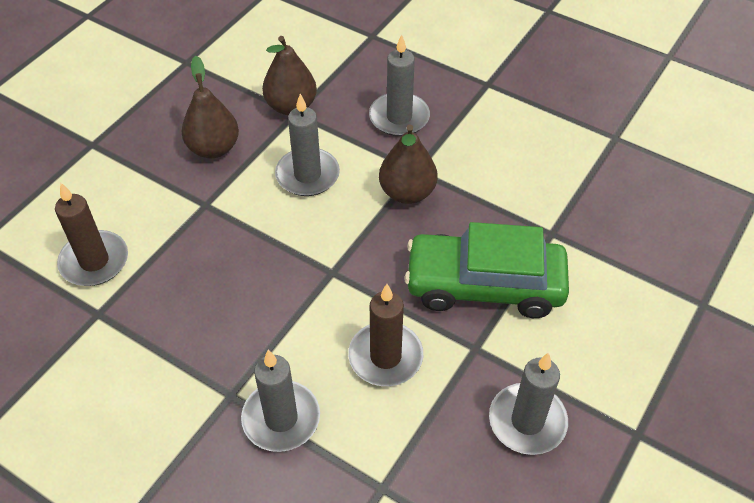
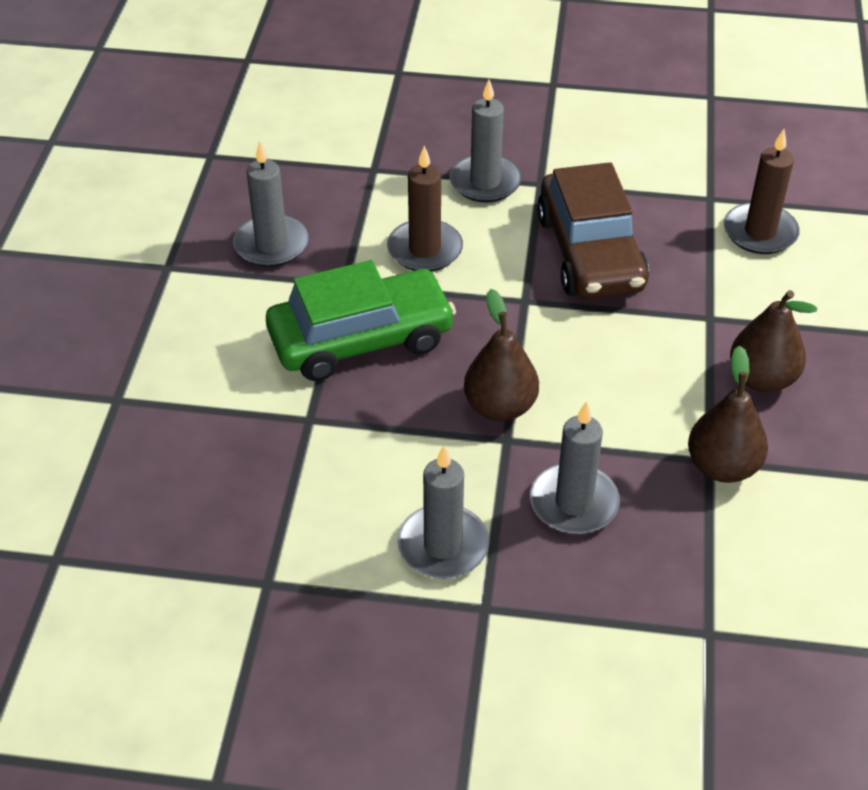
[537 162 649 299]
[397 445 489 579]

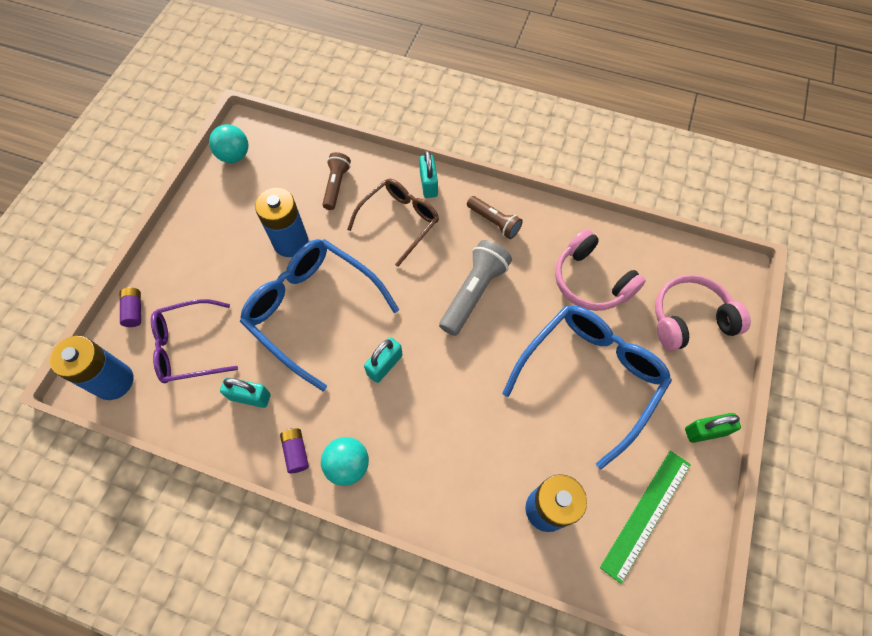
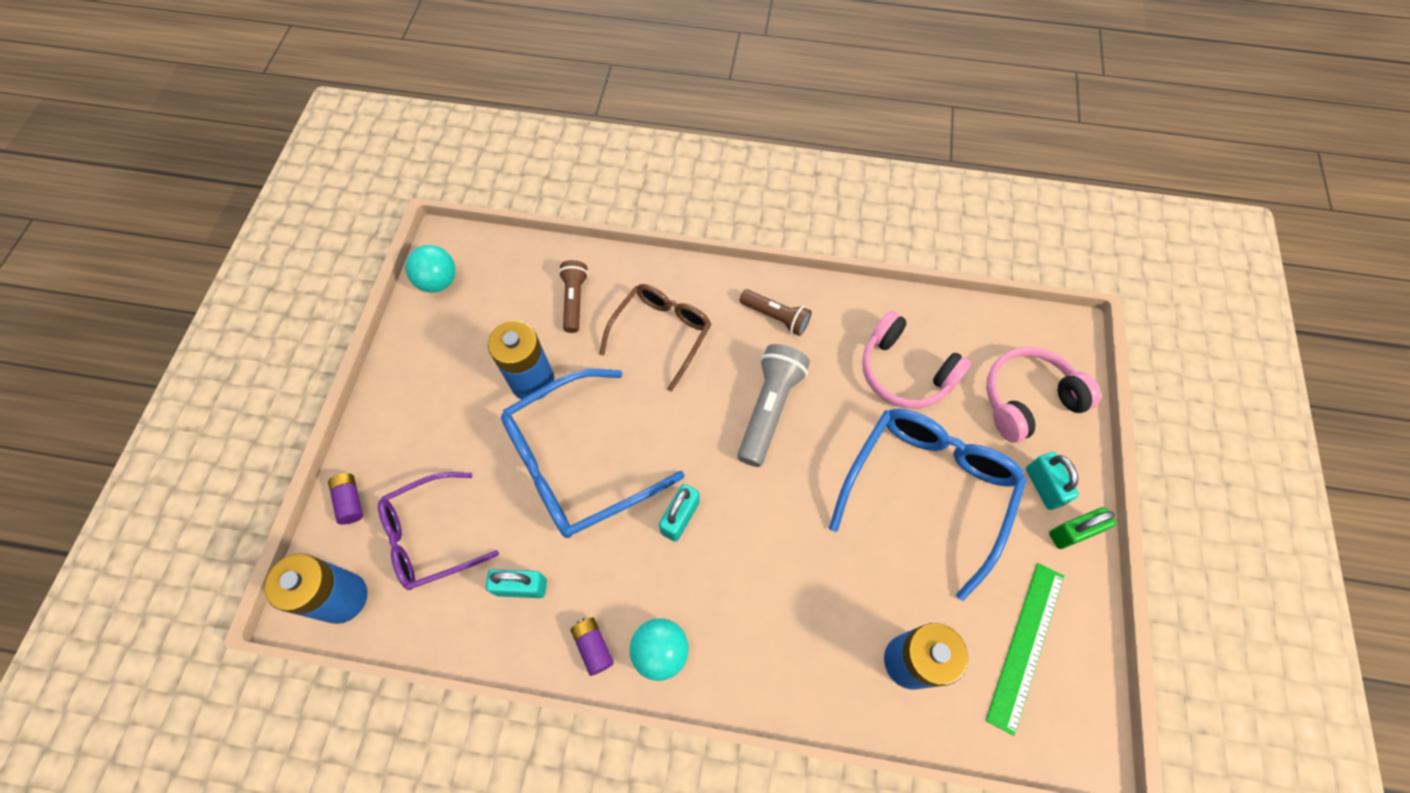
[1026 452 1079 510]
[501 369 685 538]

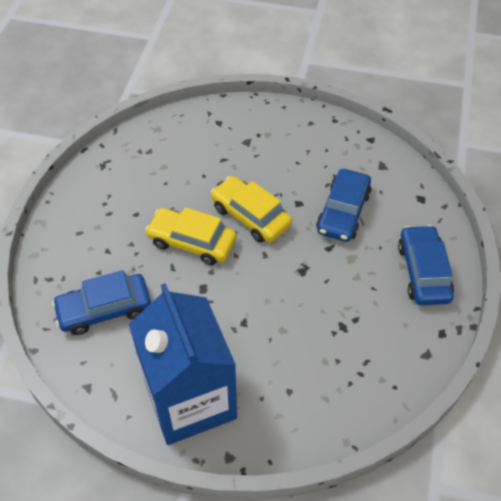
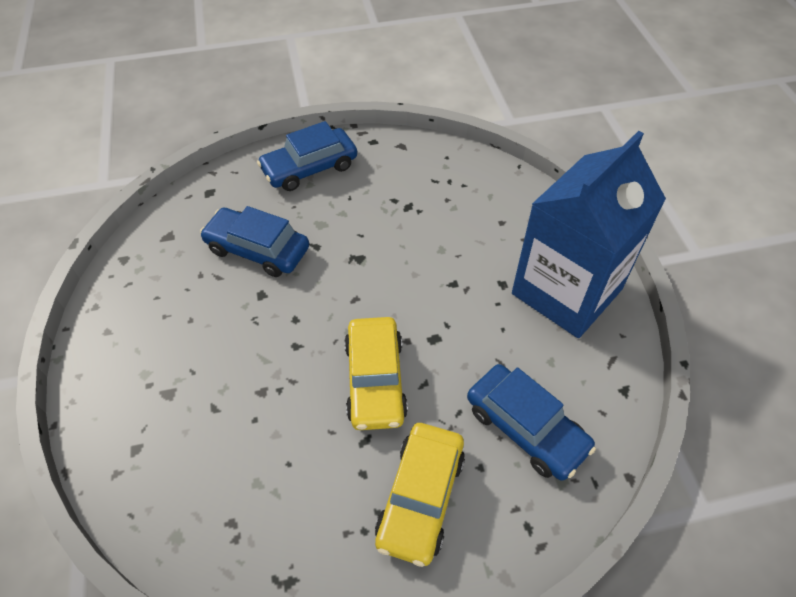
[375 423 465 567]
[200 206 309 277]

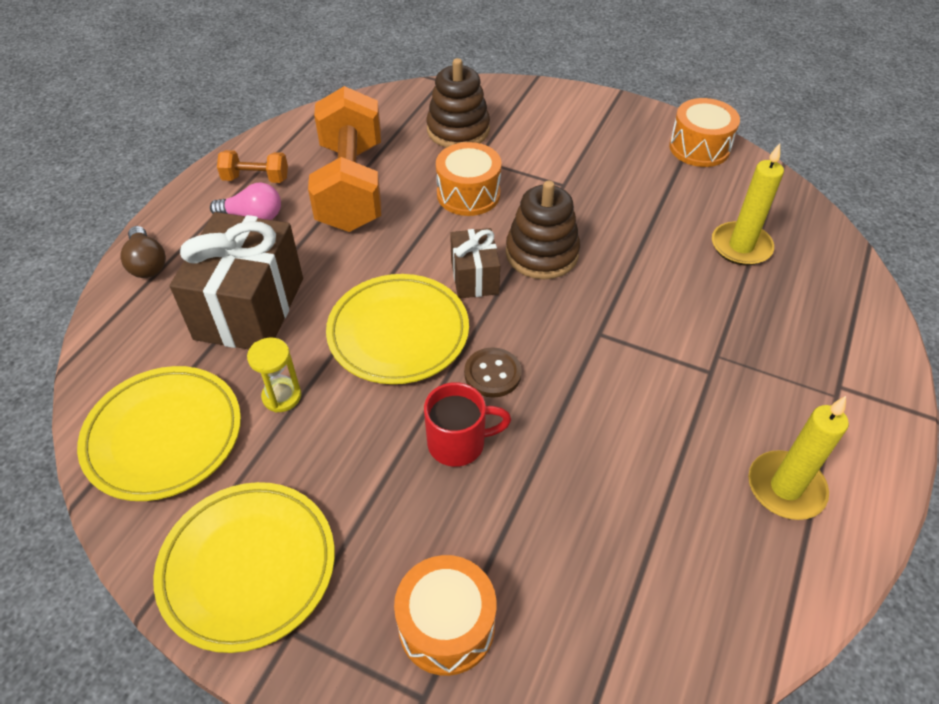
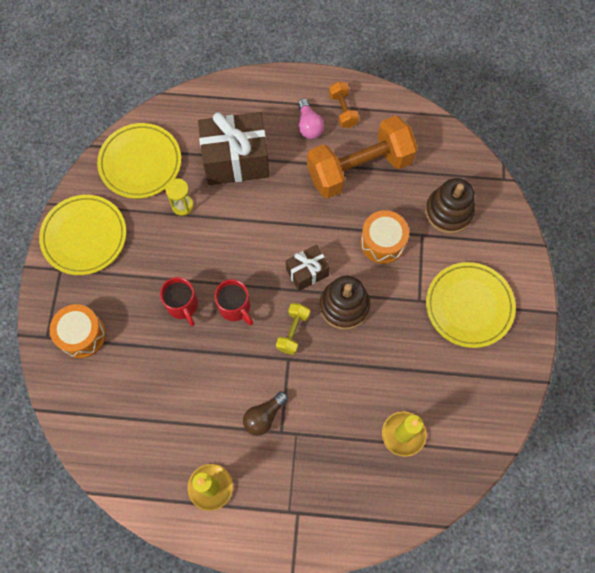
[669 98 740 167] (first image)
[276 303 310 355]
[243 391 288 436]
[426 262 516 348]
[214 279 253 326]

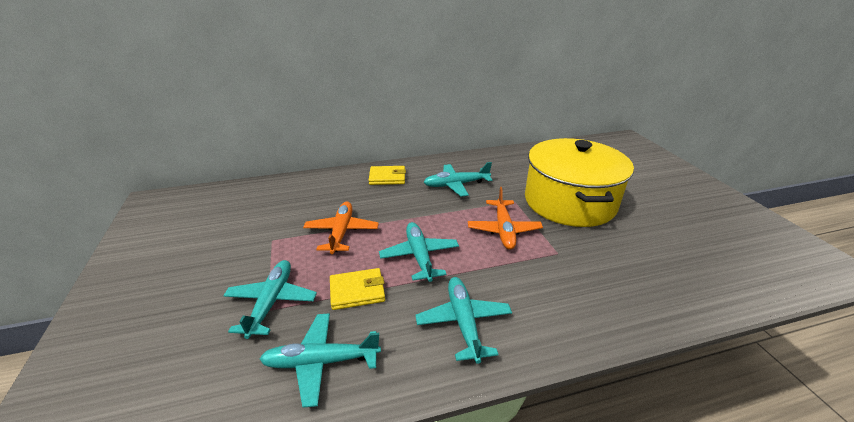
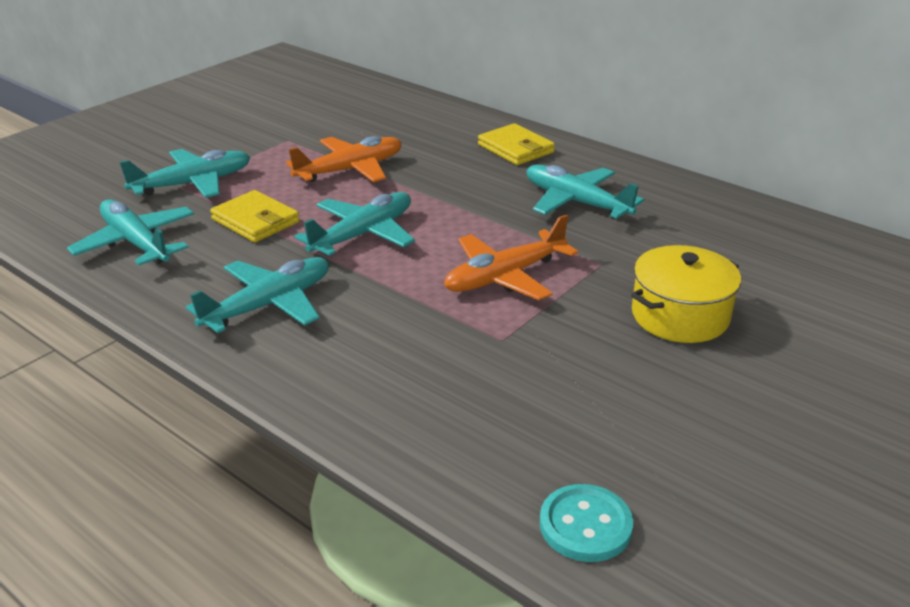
[540 484 633 562]
[631 245 741 343]

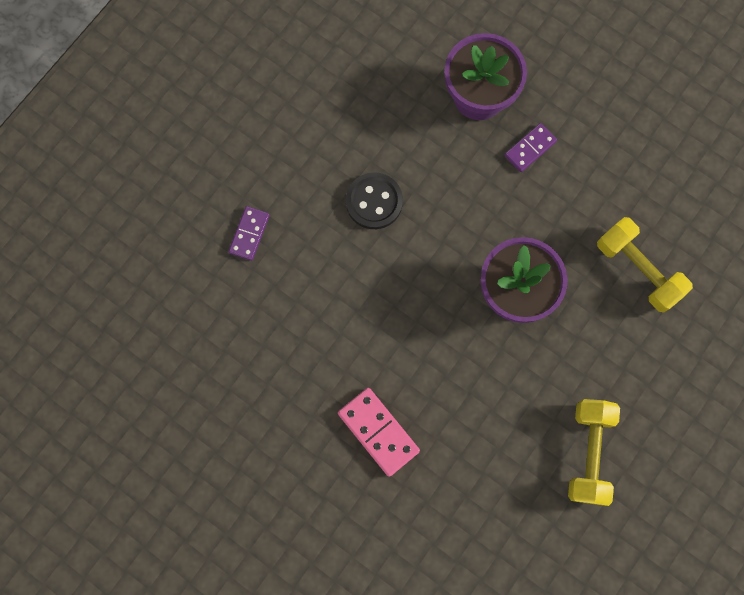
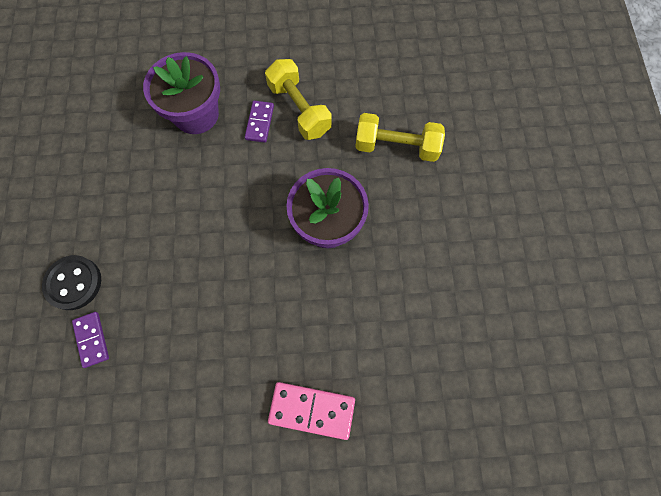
[42 255 101 310]
[265 59 332 140]

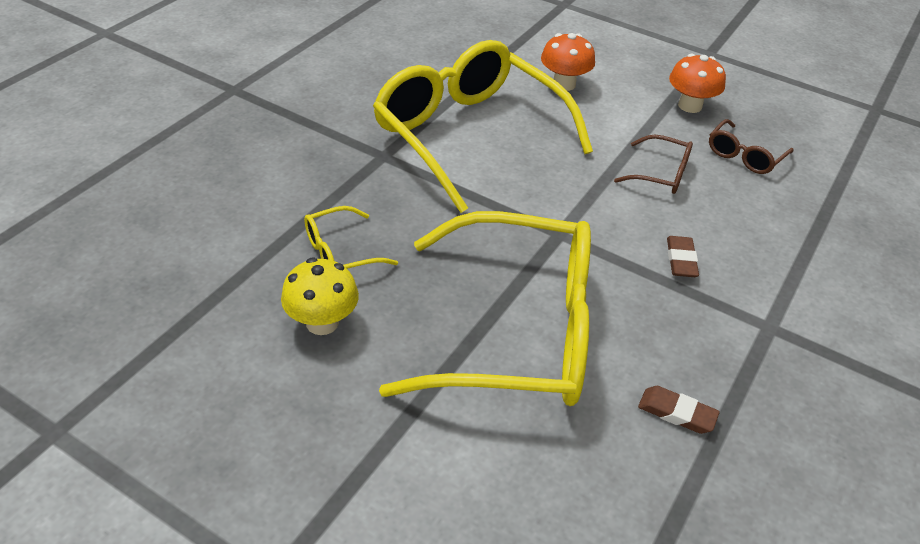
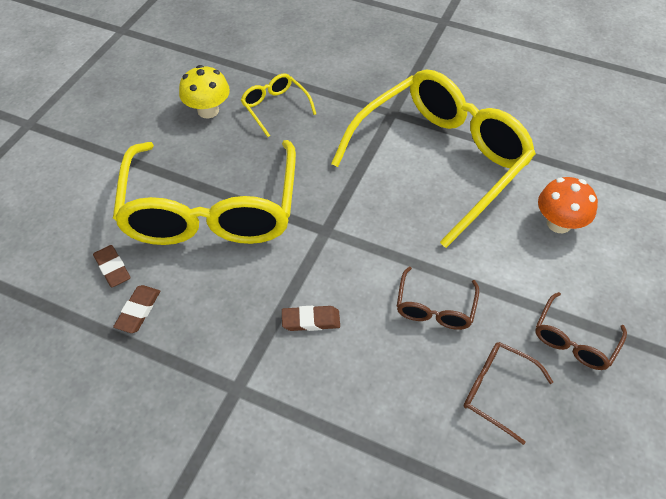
[93 245 131 287]
[535 292 627 370]

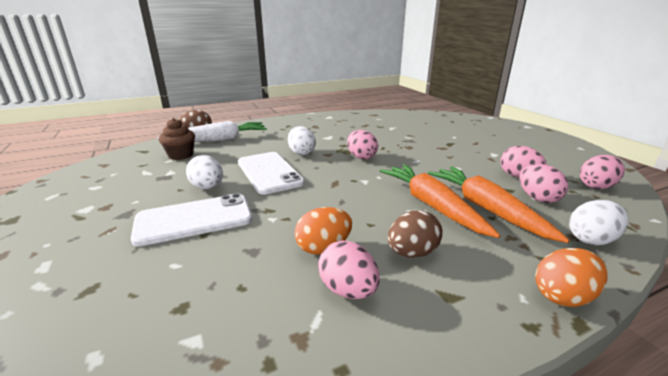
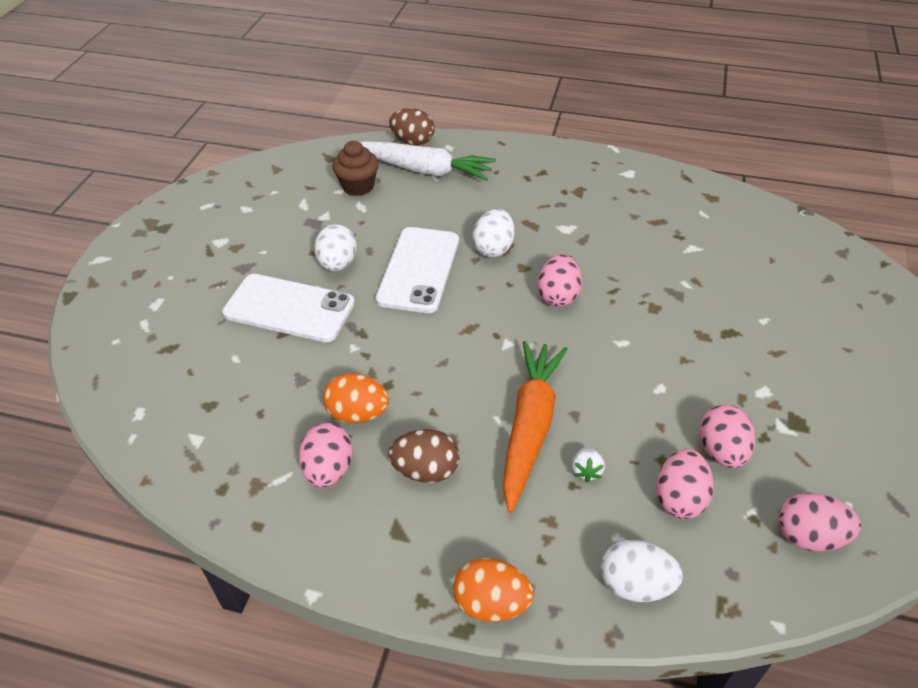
[572 446 605 483]

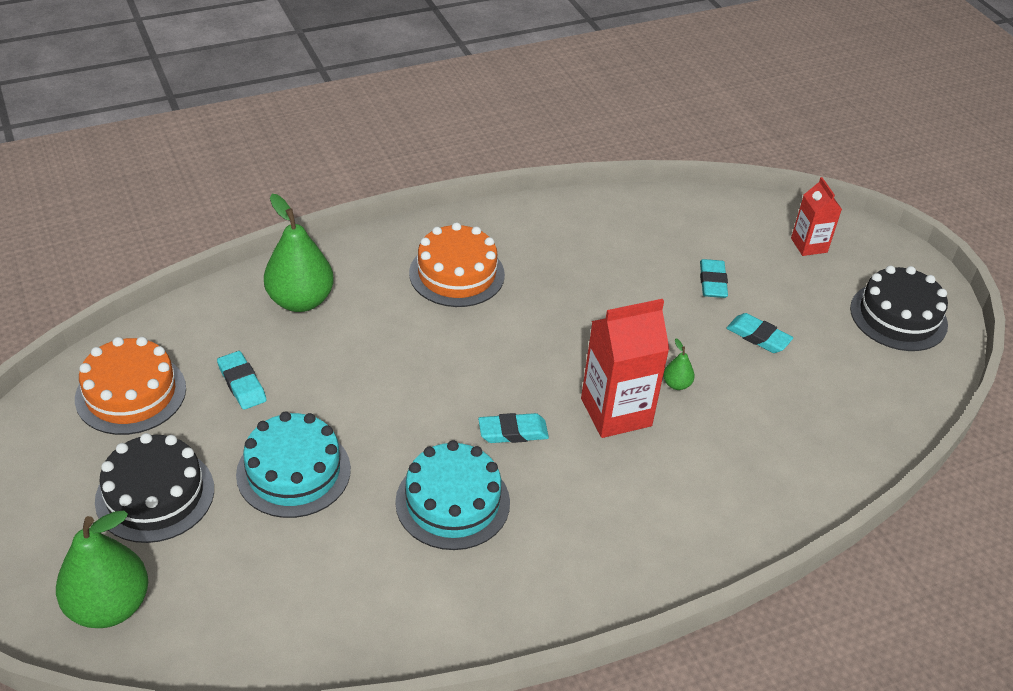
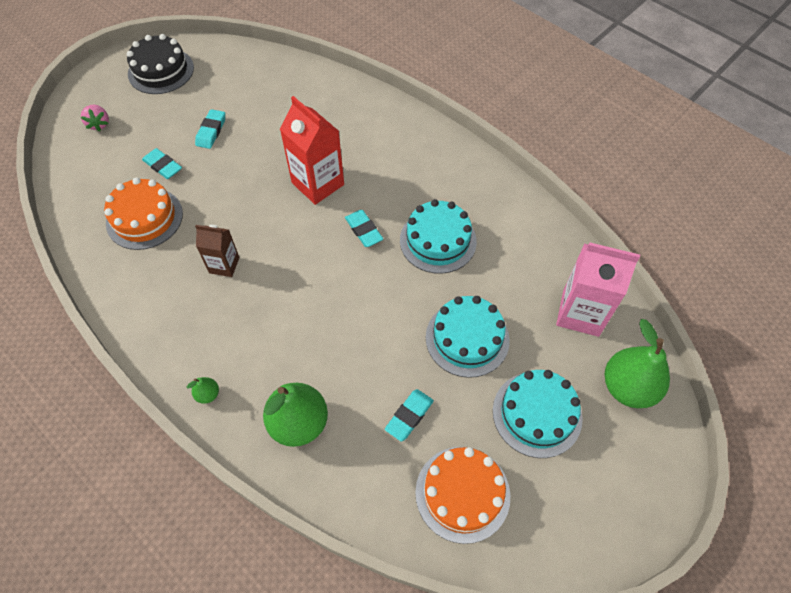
[195 225 239 277]
[556 242 640 337]
[104 178 183 250]
[187 377 219 404]
[81 105 109 131]
[493 370 583 458]
[142 148 182 179]

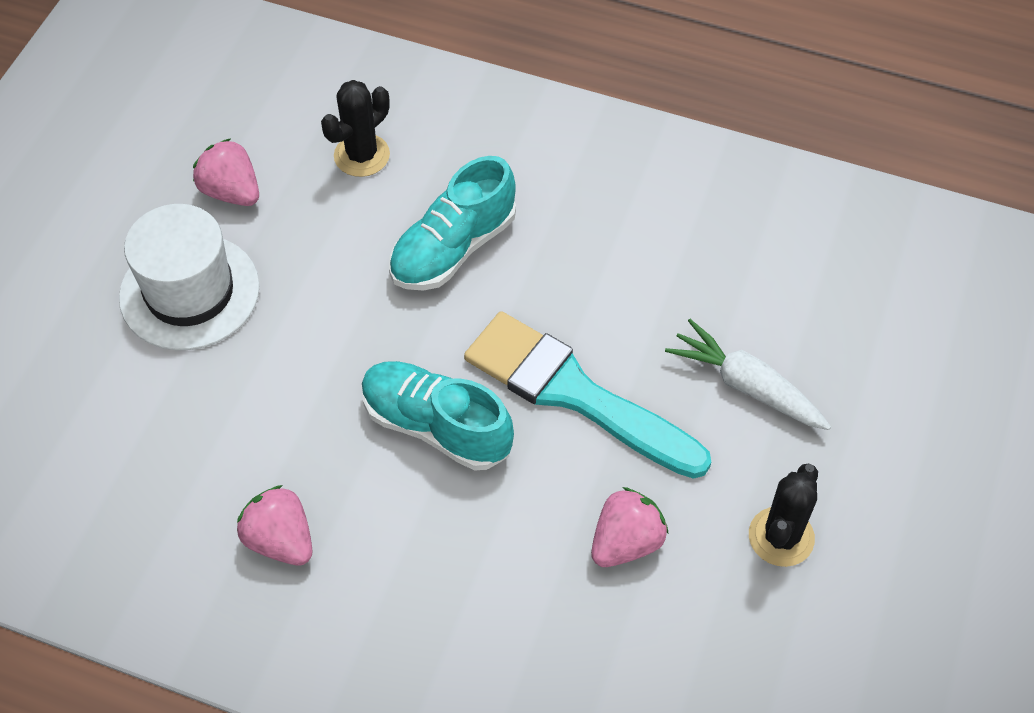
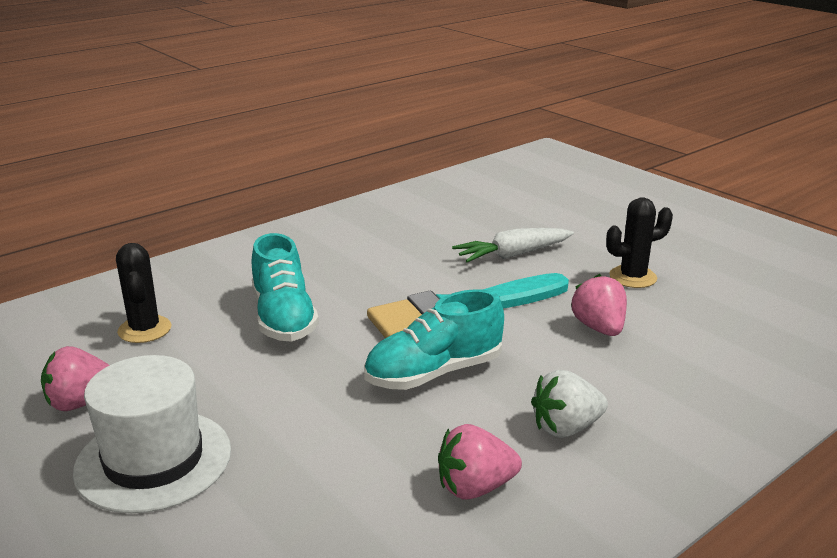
[531 370 608 438]
[606 197 673 288]

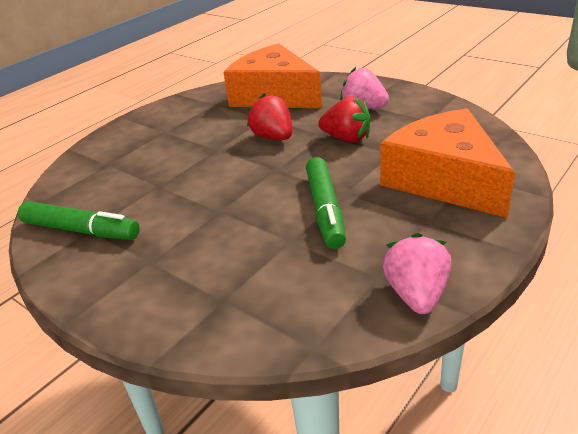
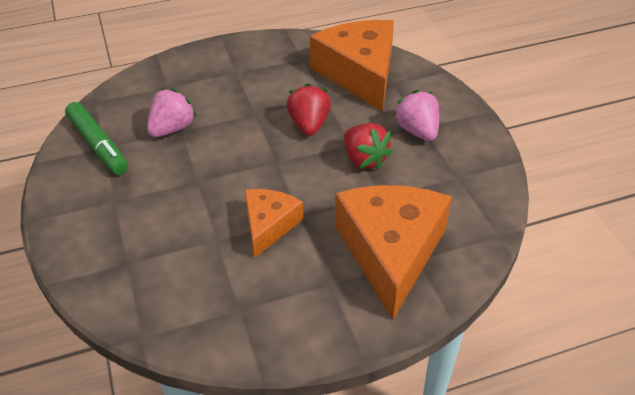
[147 88 197 137]
[245 189 303 258]

